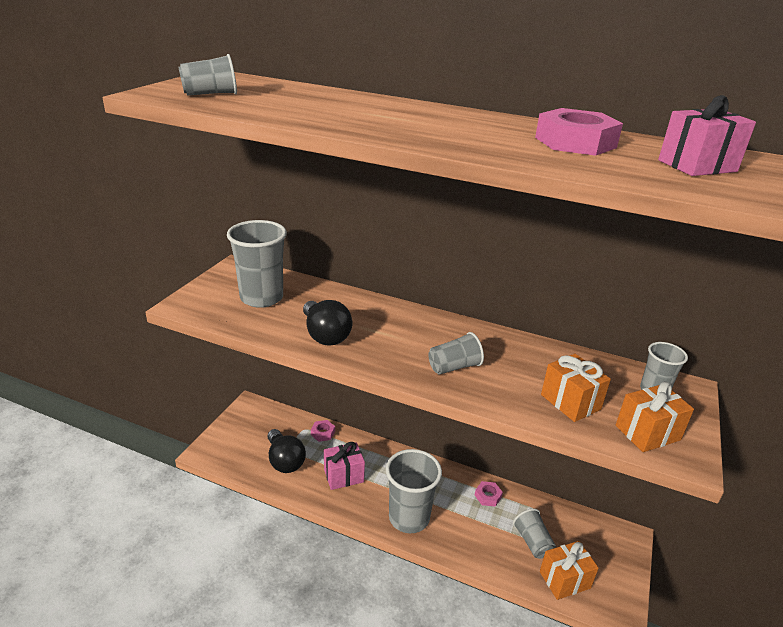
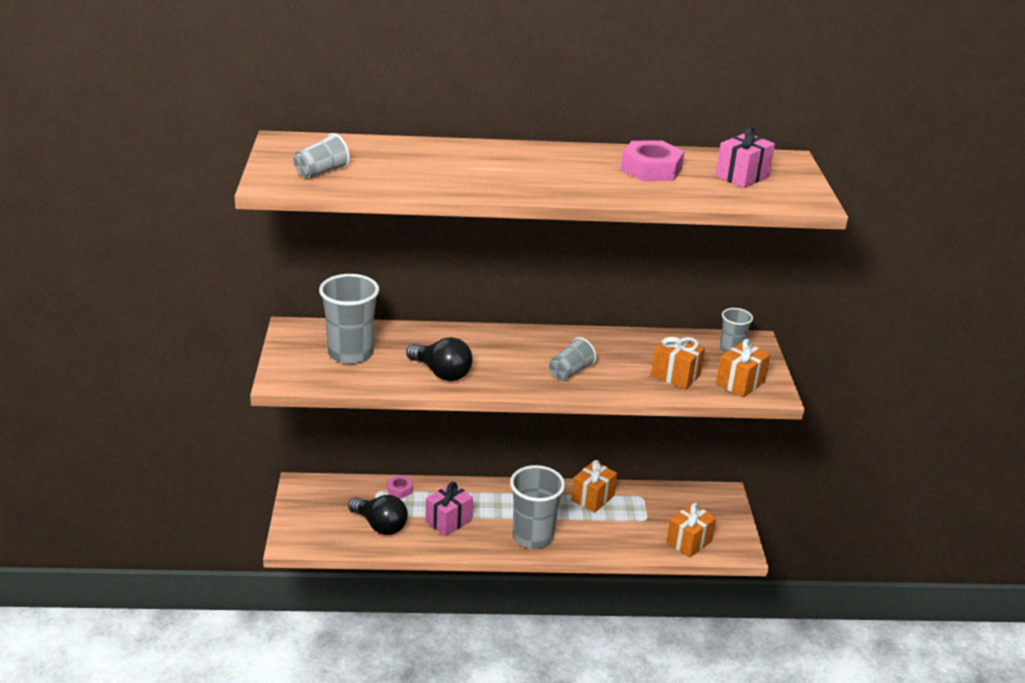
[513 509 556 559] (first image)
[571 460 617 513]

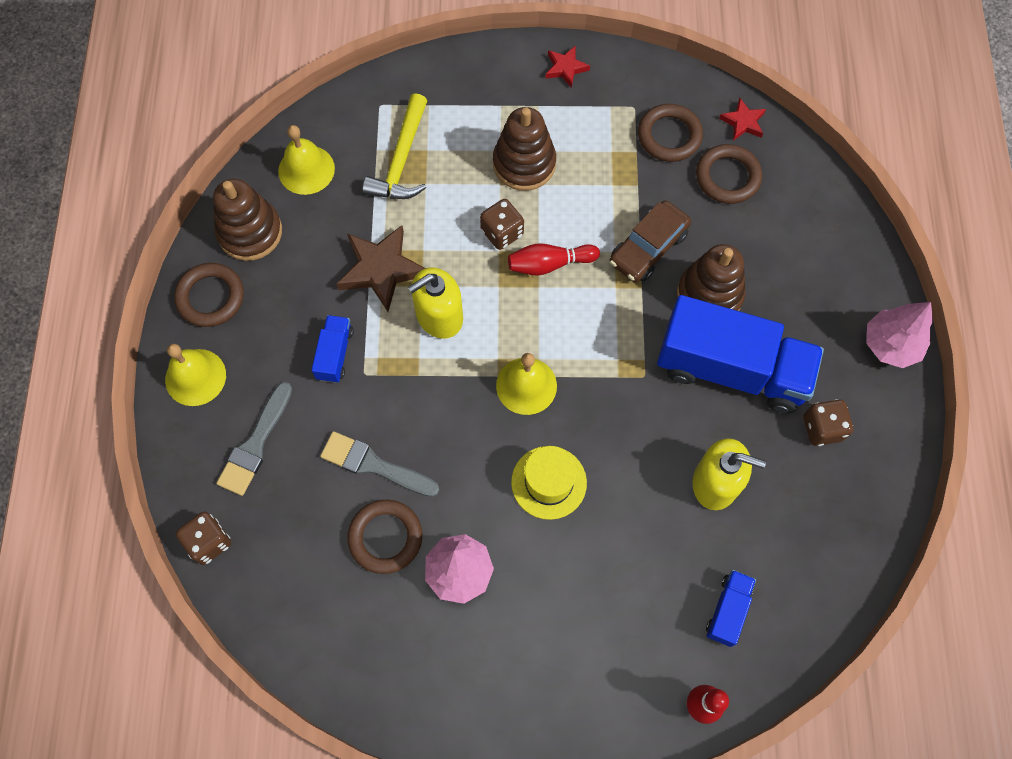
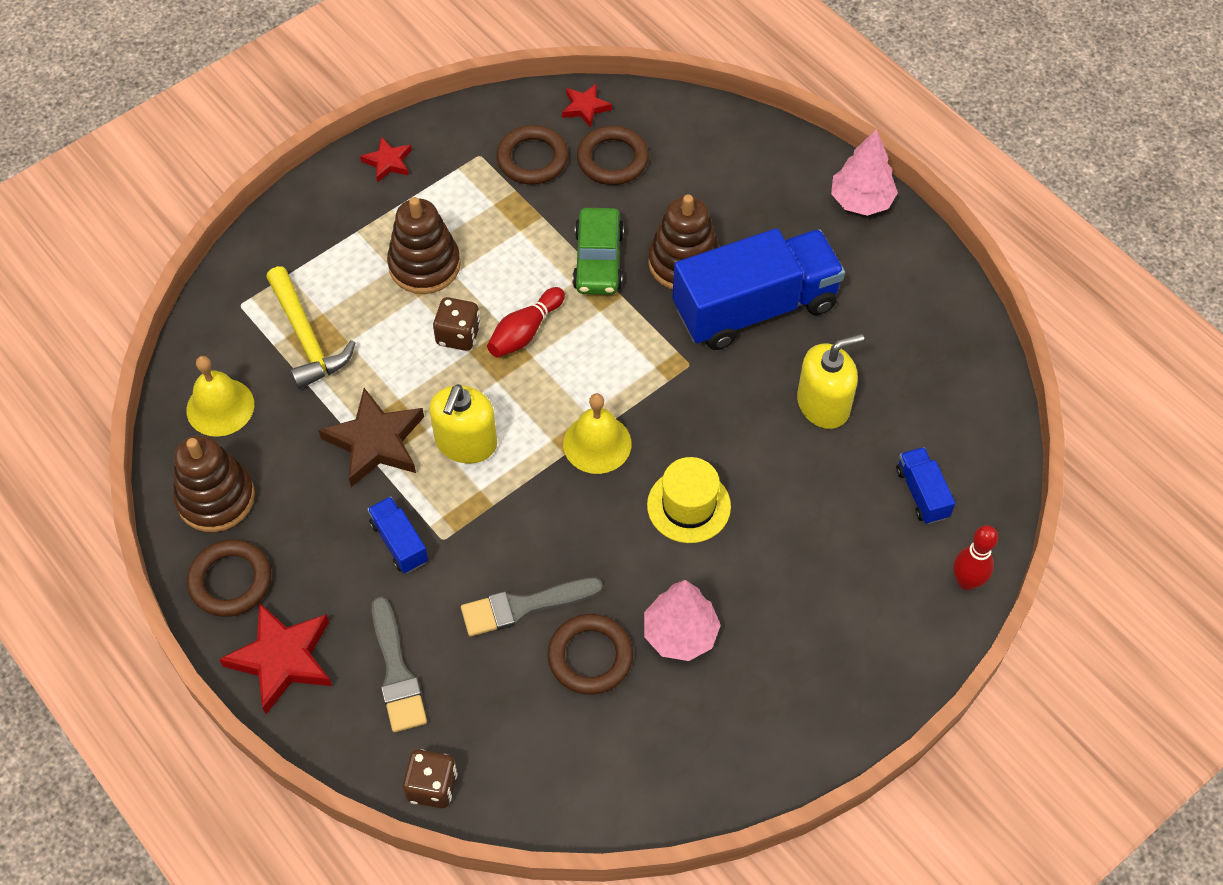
[804 399 853 446] (first image)
[219 603 332 714]
[572 208 624 295]

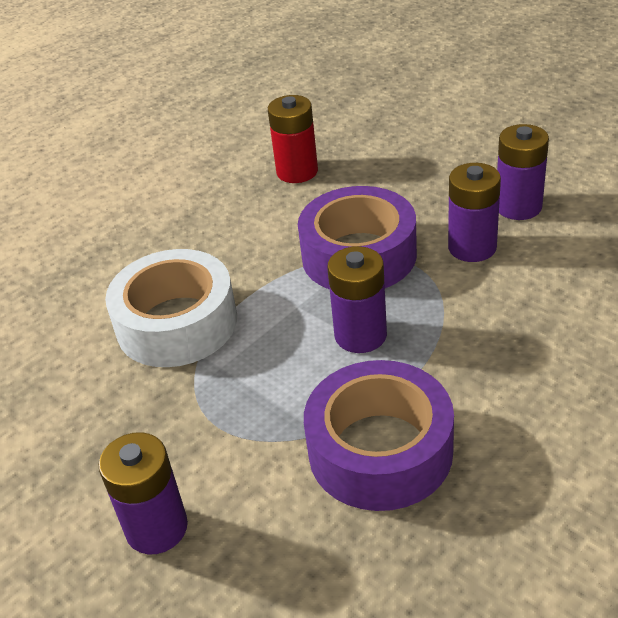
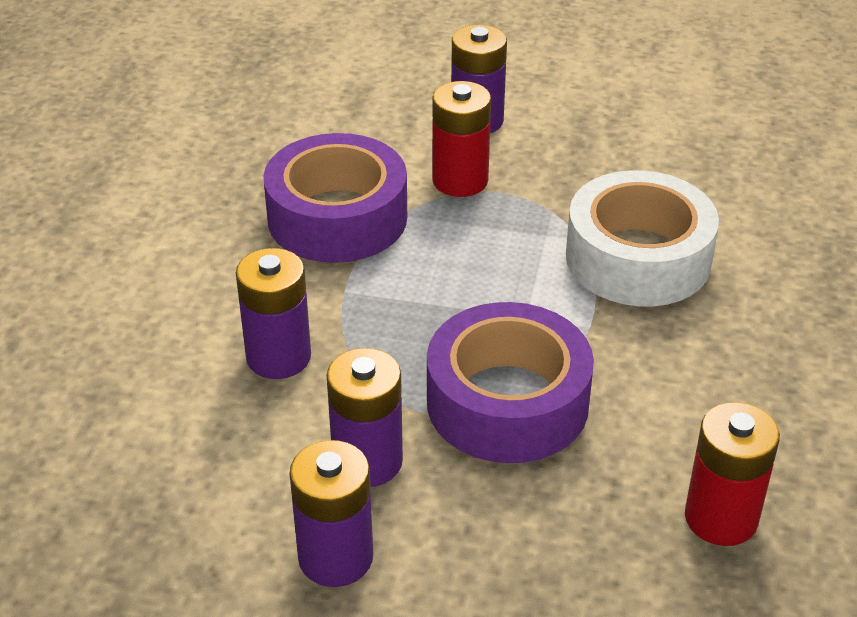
[432 81 491 197]
[236 248 311 379]

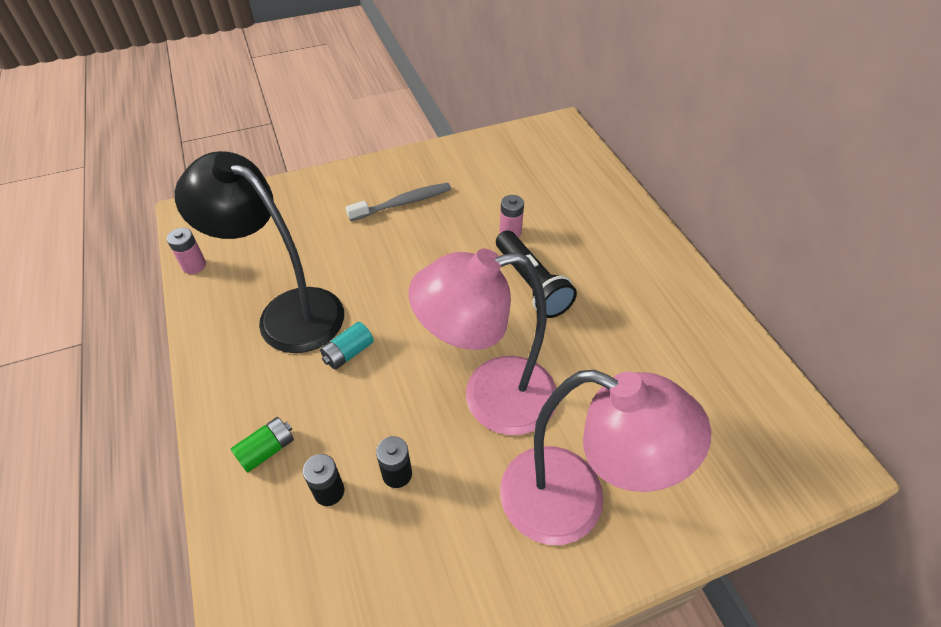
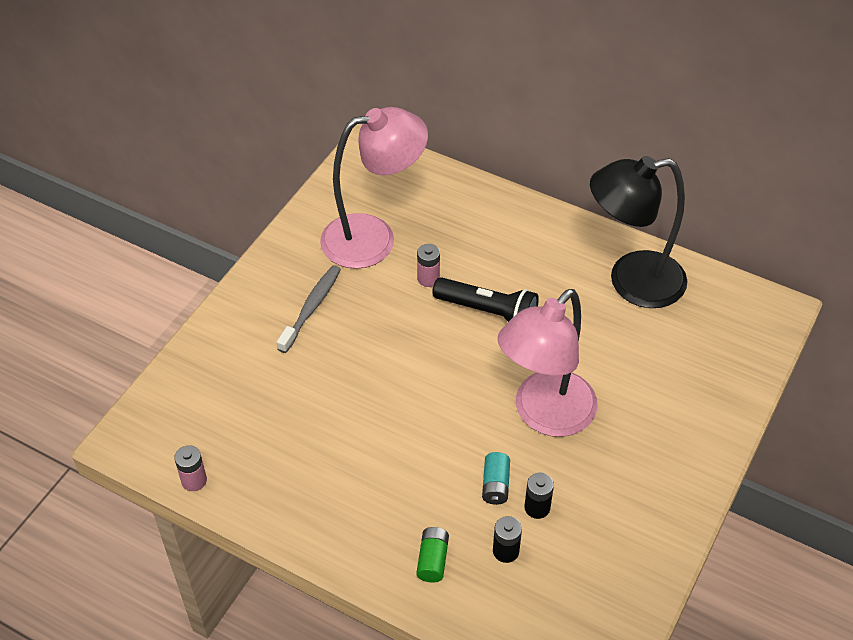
[590 156 687 308]
[482 452 510 505]
[320 107 428 269]

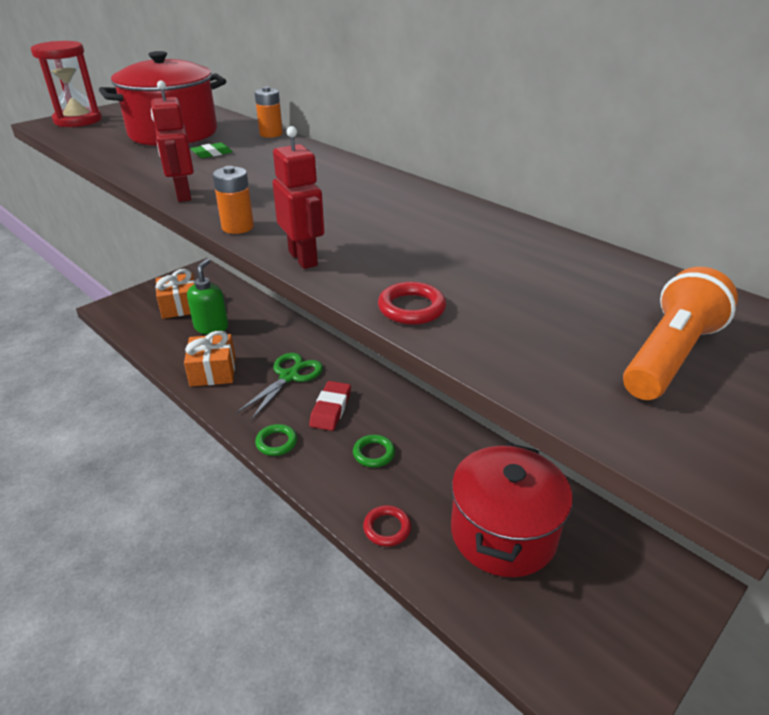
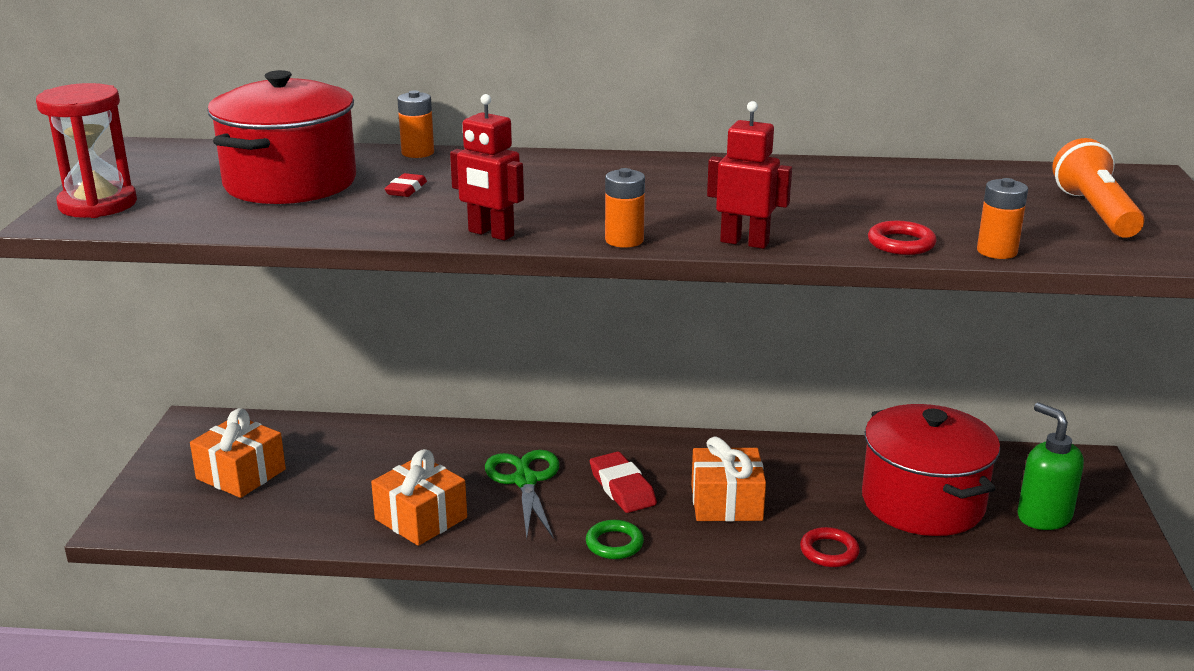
[977 178 1028 259]
[1017 402 1084 530]
[691 436 766 522]
[384 173 427 197]

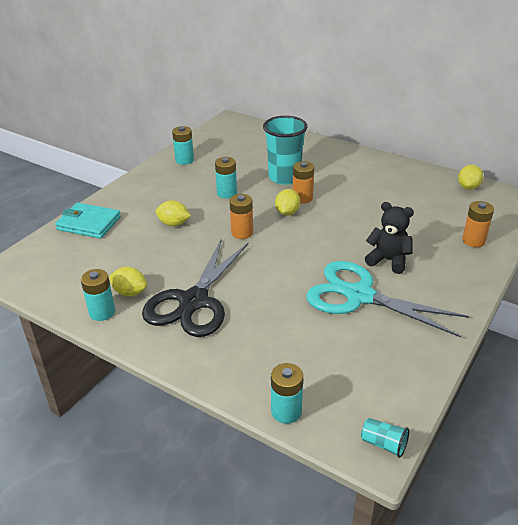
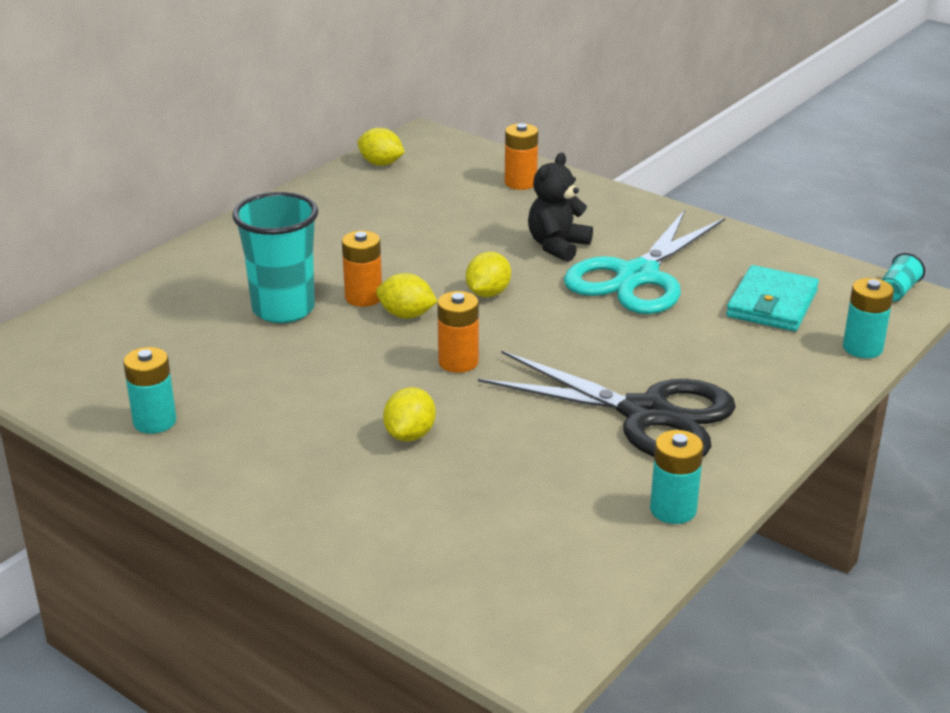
[215 157 237 199] (first image)
[726 265 819 331]
[466 252 511 297]

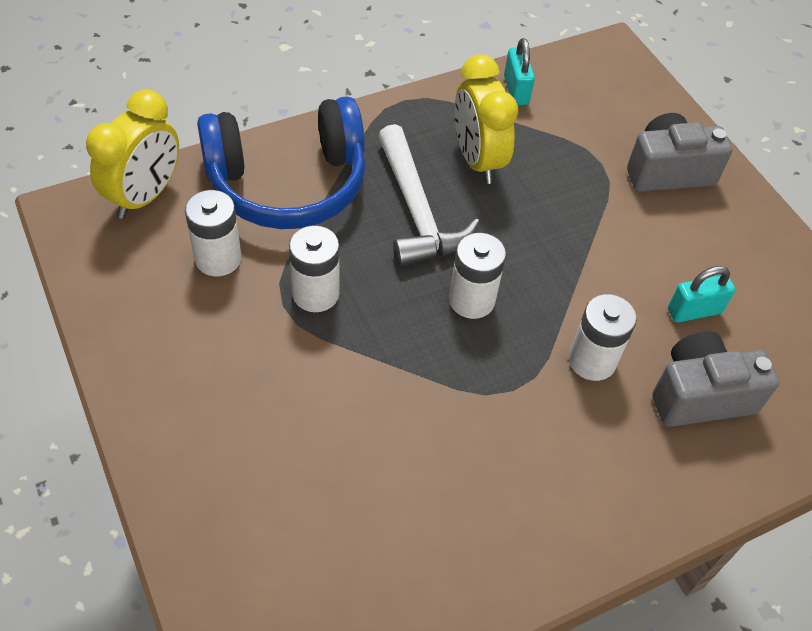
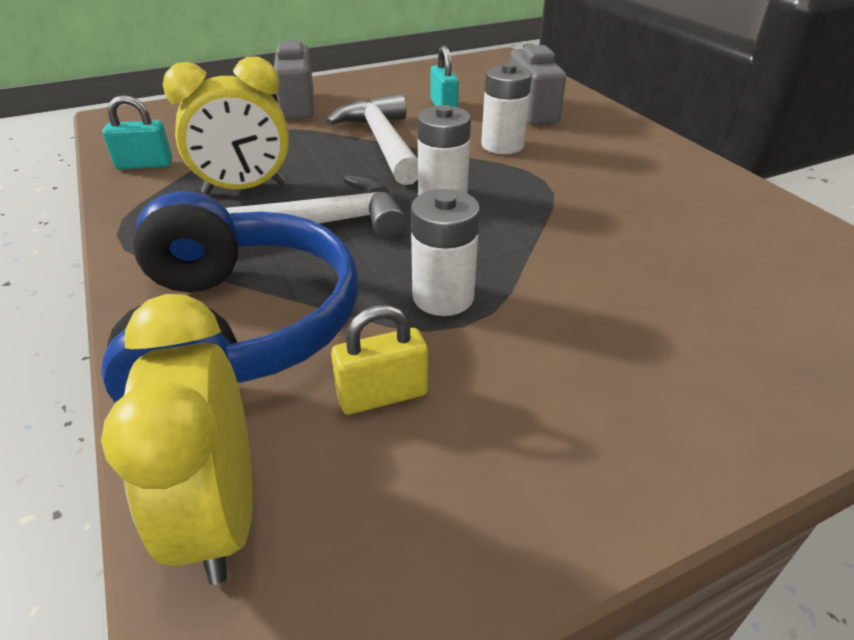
[326 93 418 185]
[331 305 428 415]
[101 294 253 585]

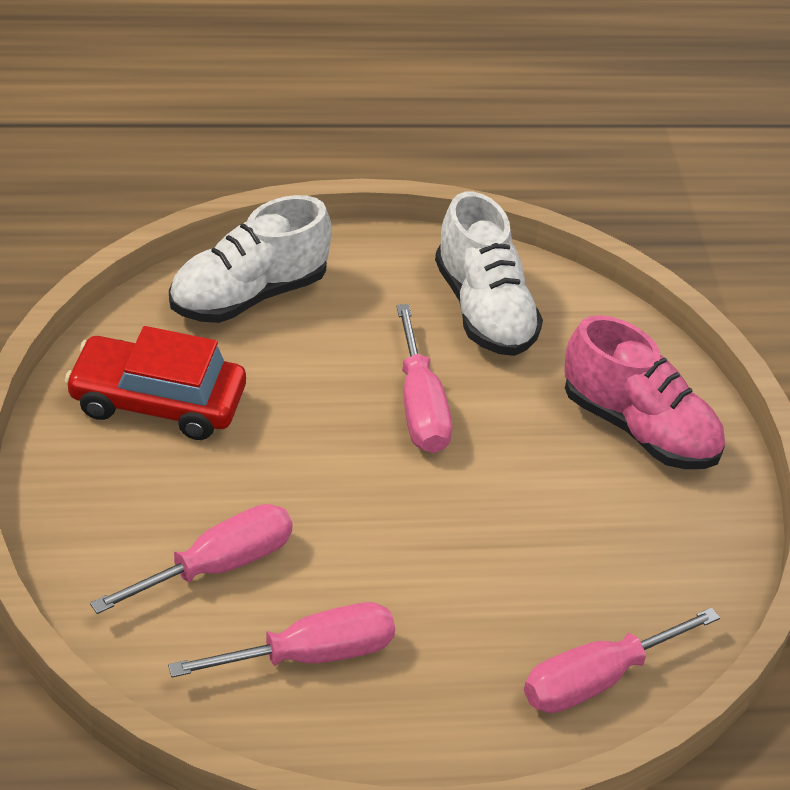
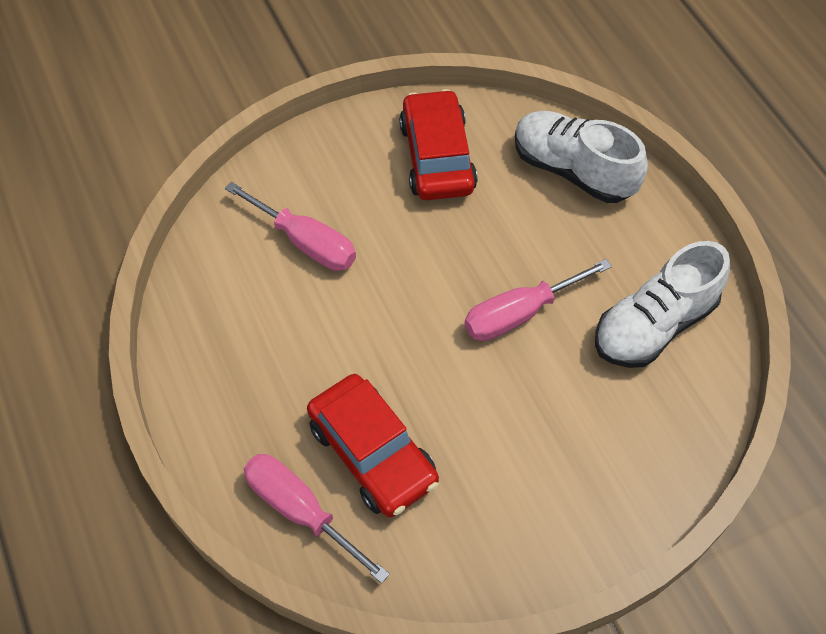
[168 602 395 678] (first image)
[564 315 725 469] (first image)
[307 374 439 517]

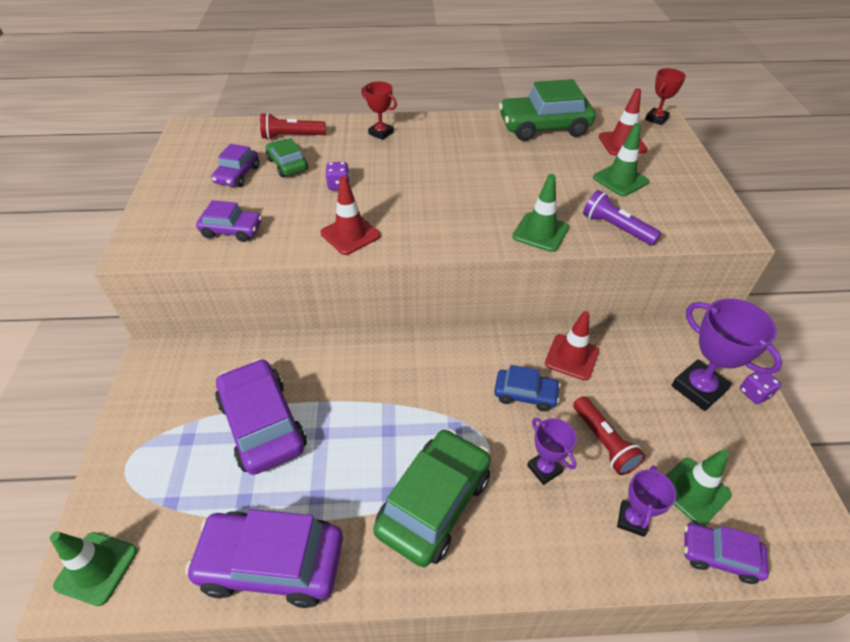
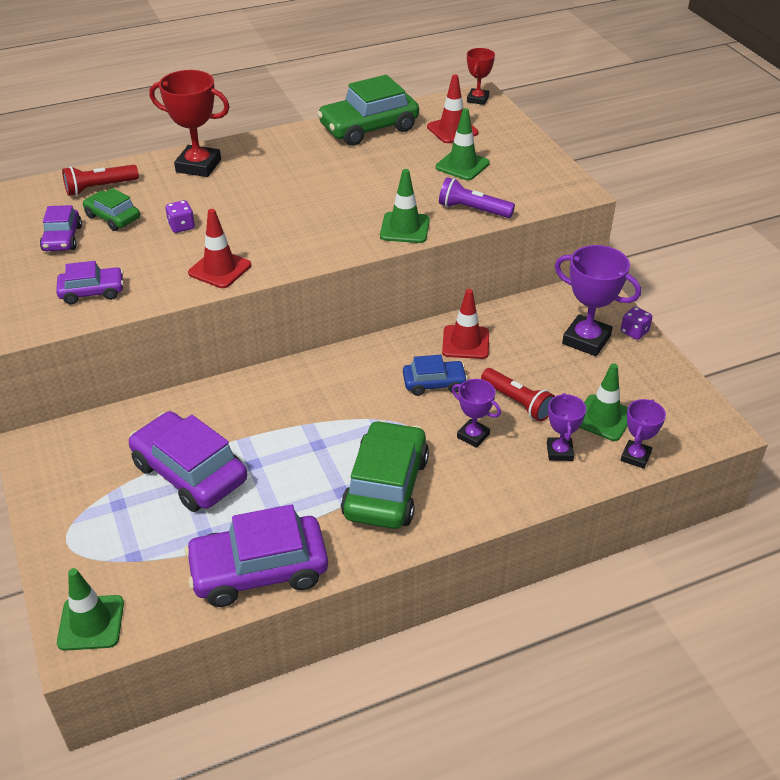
[621 399 666 469]
[149 70 230 177]

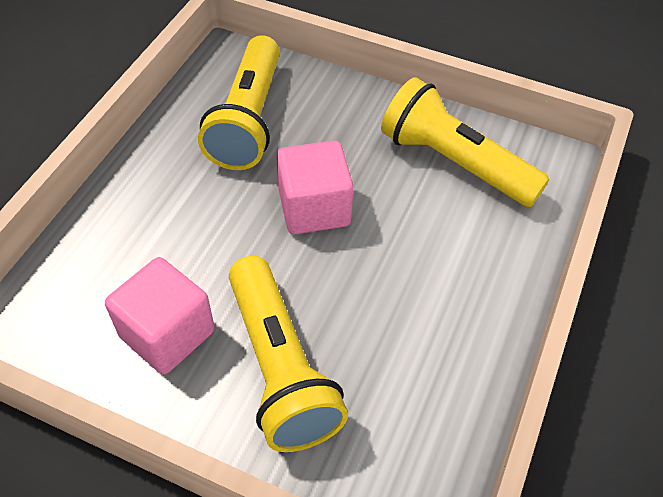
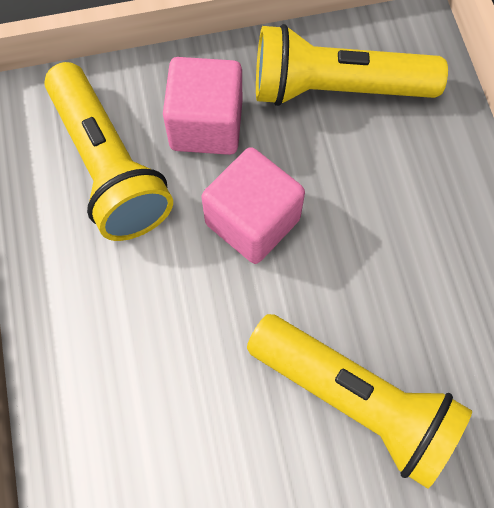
[163 57 242 155]

